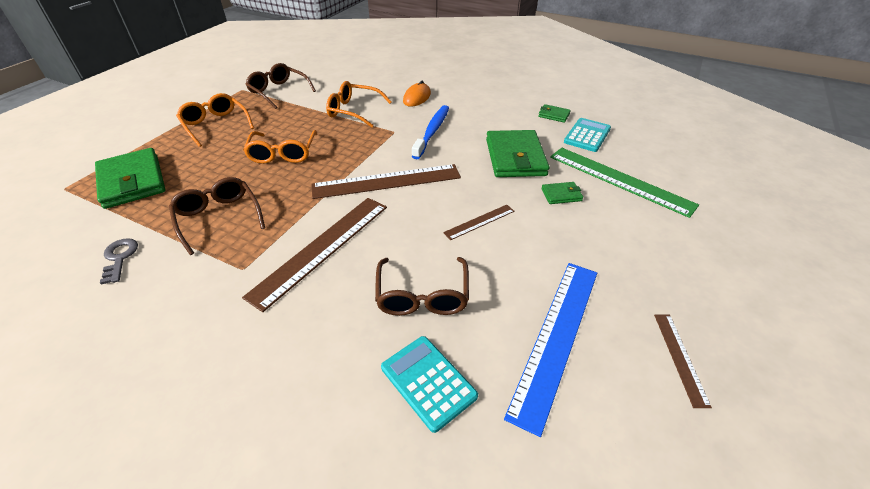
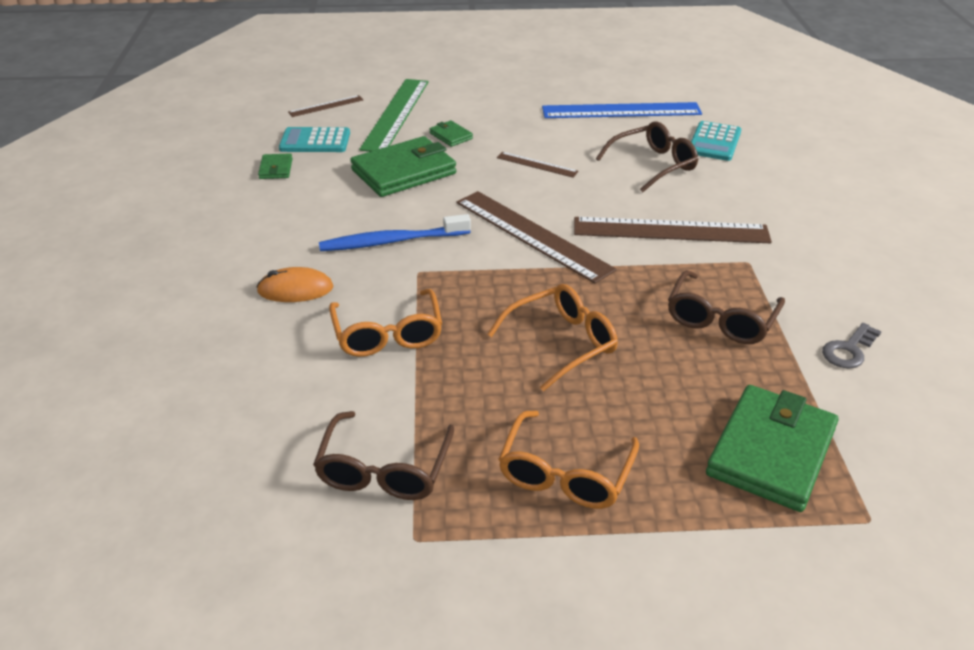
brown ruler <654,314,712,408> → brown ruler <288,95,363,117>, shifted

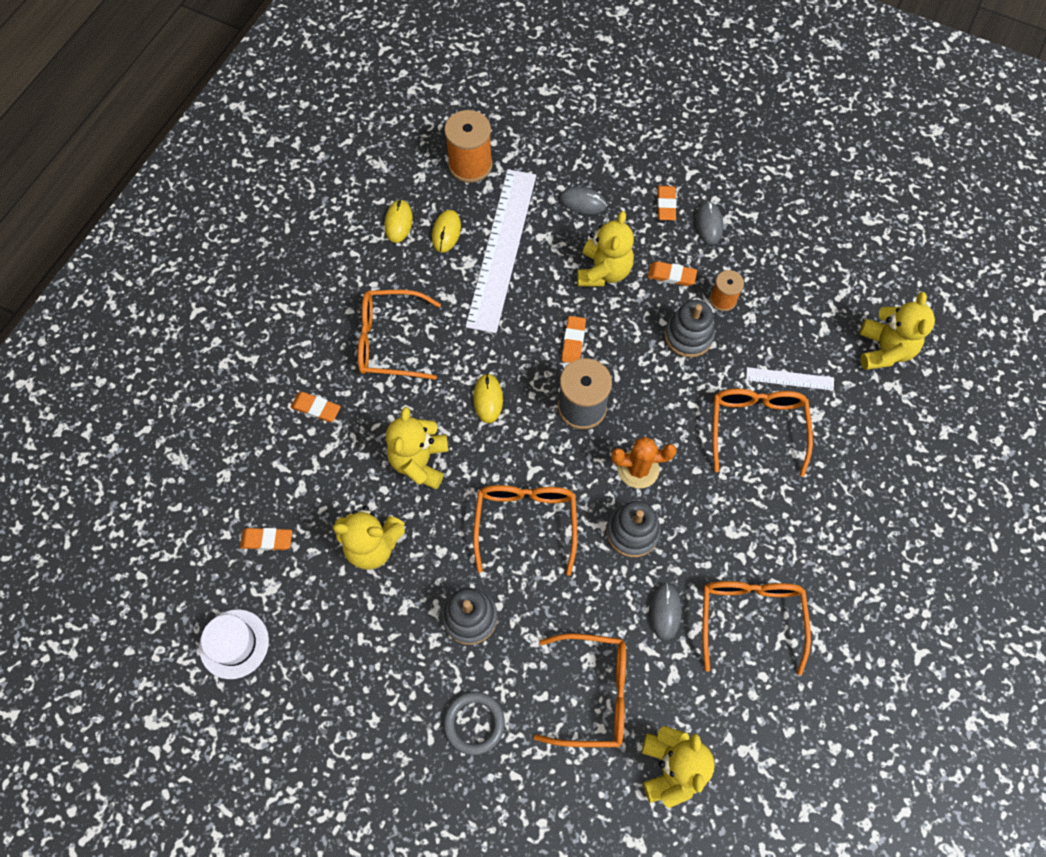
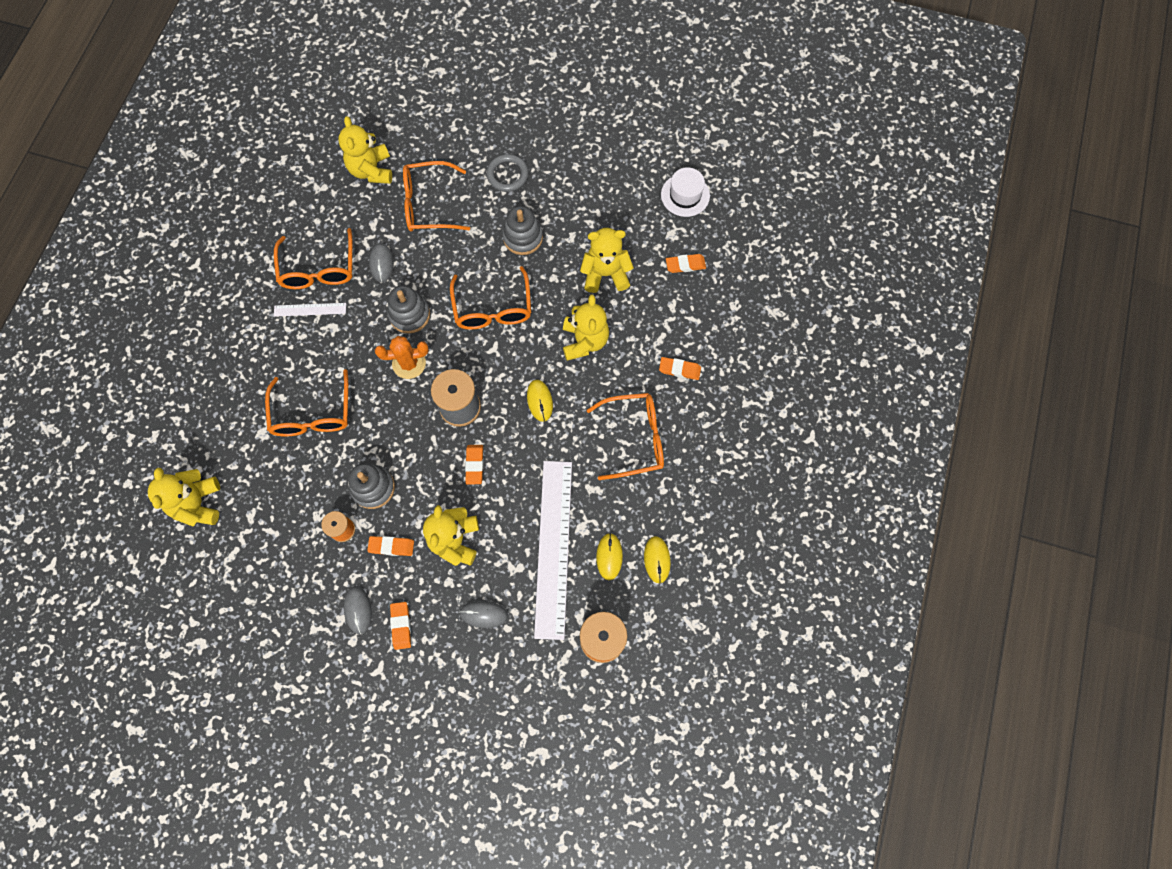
white ruler <746,367,834,391> → white ruler <274,303,346,317>, shifted

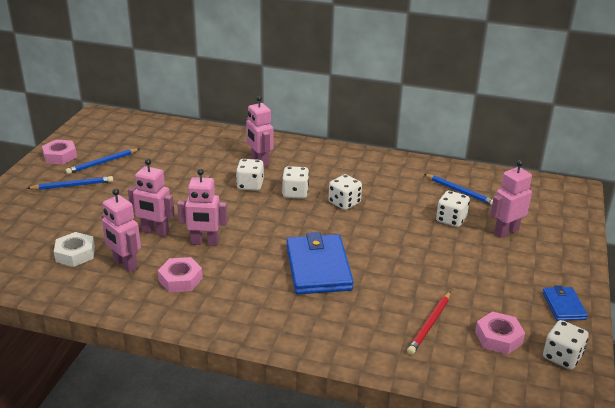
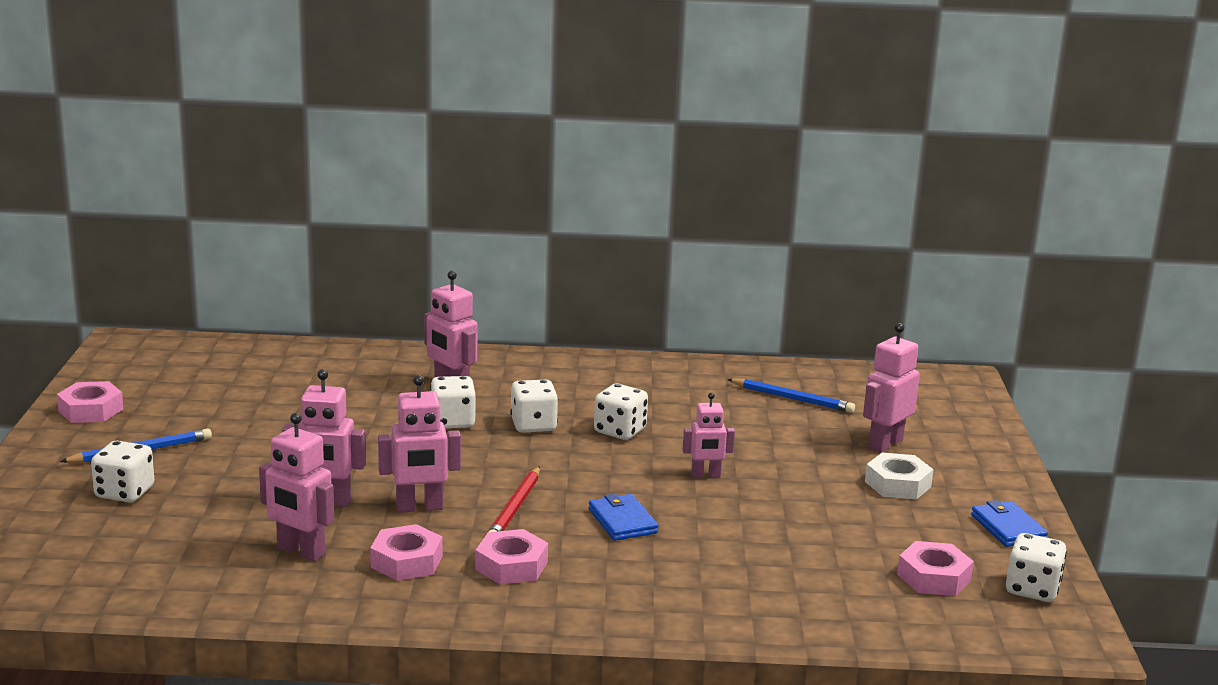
white nut <54,232,95,267> → white nut <865,453,934,500>, shifted
blue pencil <66,148,140,174> → -
blue wallet <287,232,354,294> → blue wallet <589,493,658,541>, x0.52
red pencil <407,291,451,355> → red pencil <488,466,540,532>, shifted
white dice <436,191,470,227> → white dice <91,441,154,502>, shifted
- → pink nut <475,529,548,584>
- → pink robot <682,392,735,478>

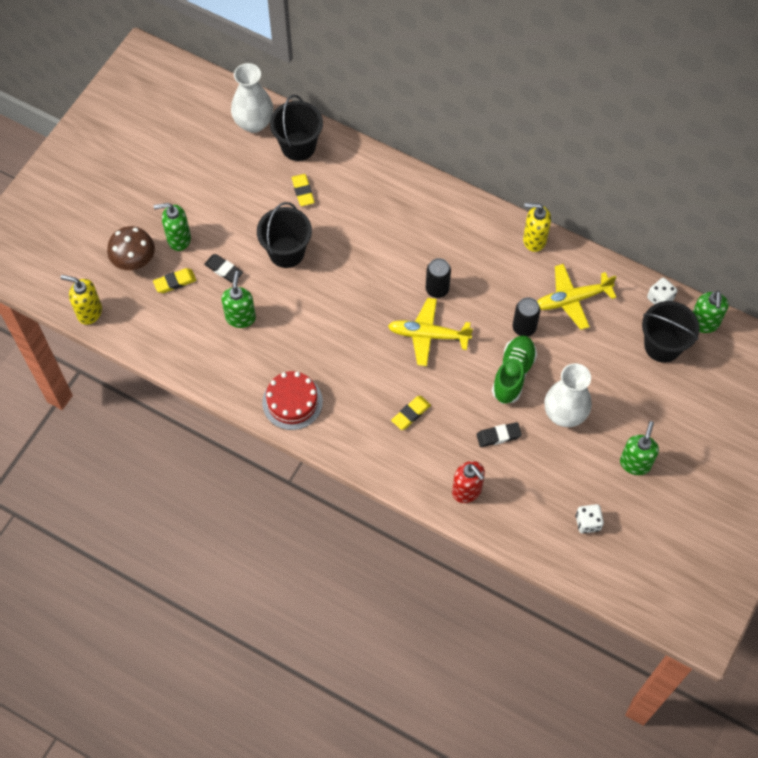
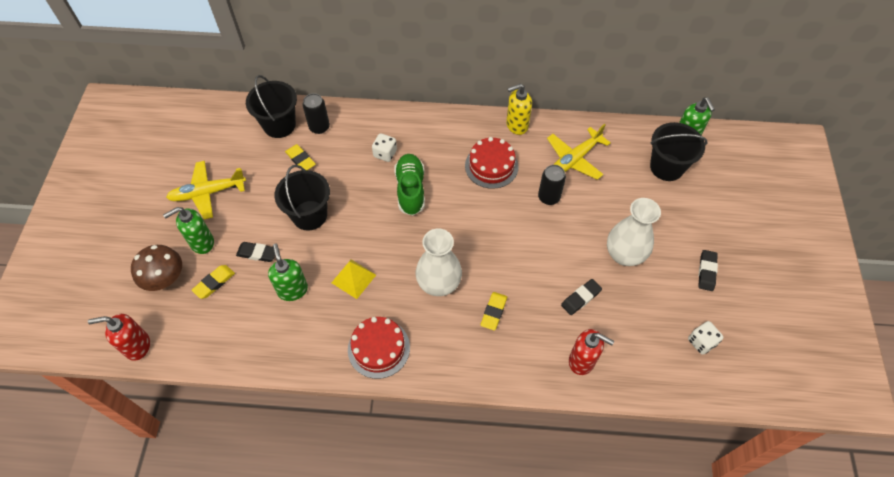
yellow soap dispenser <60,275,102,325> → red soap dispenser <88,314,150,361>
white vase <231,63,274,133> → white vase <416,229,462,296>, shifted
yellow plane <388,298,473,366> → yellow plane <166,161,246,220>, shifted
black can <426,258,451,298> → black can <303,93,330,134>, shifted
green shoe <492,336,537,404> → green shoe <394,154,425,216>, shifted
green soap dispenser <620,421,659,475> → black eraser <698,250,718,291>
white dice <647,278,678,304> → white dice <372,133,397,162>, shifted
- → yellow pyramid <332,260,376,299>
- → red cake <465,137,518,189>

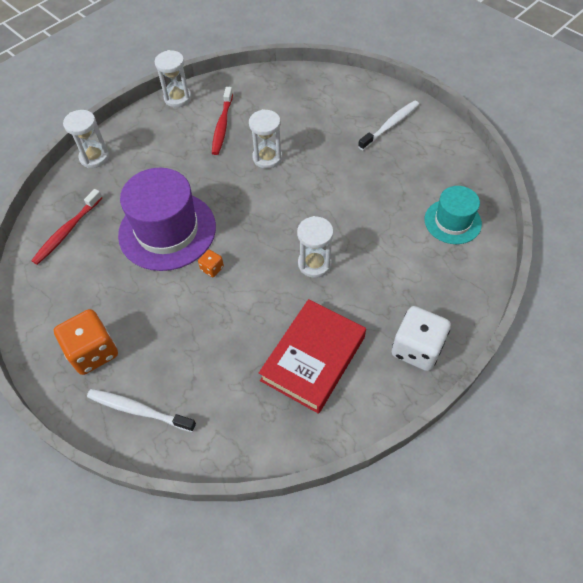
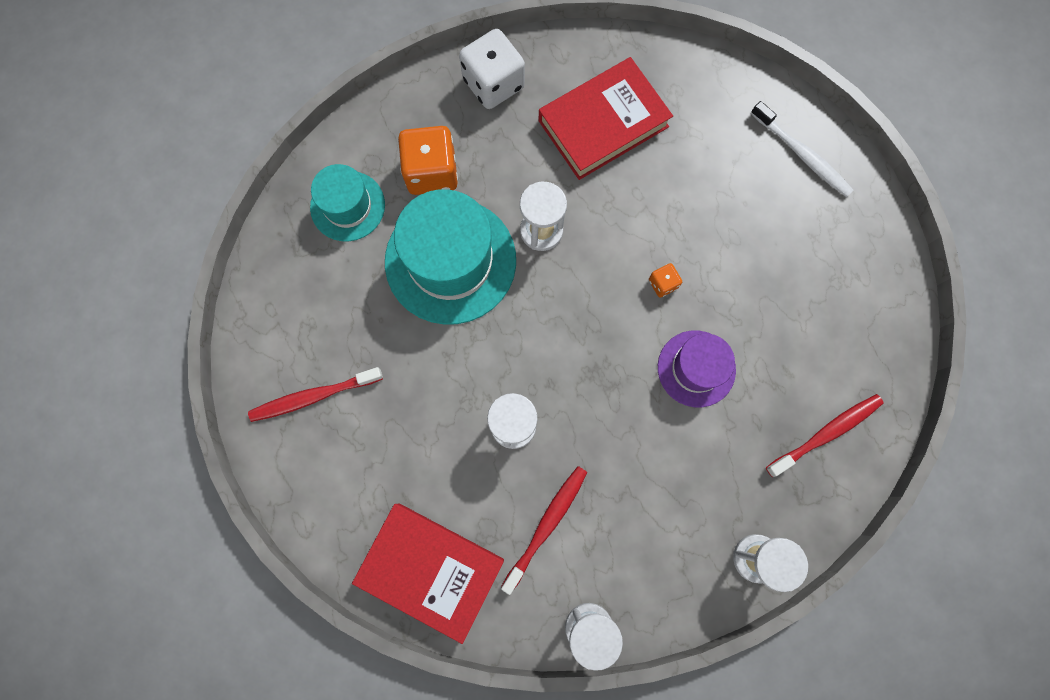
orange dice <54,309,118,375> → orange dice <398,126,458,195>, shifted
purple hat <118,168,216,271> → purple hat <658,330,736,407>, x0.58
white toothbrush <358,100,419,150> → red toothbrush <248,367,383,422>
- → red book <352,504,504,644>
- → turquoise hat <385,189,516,325>

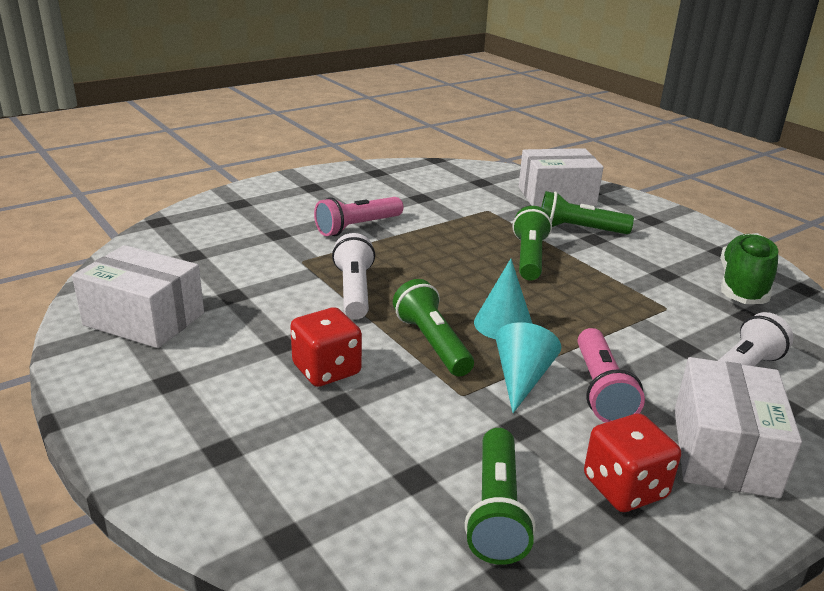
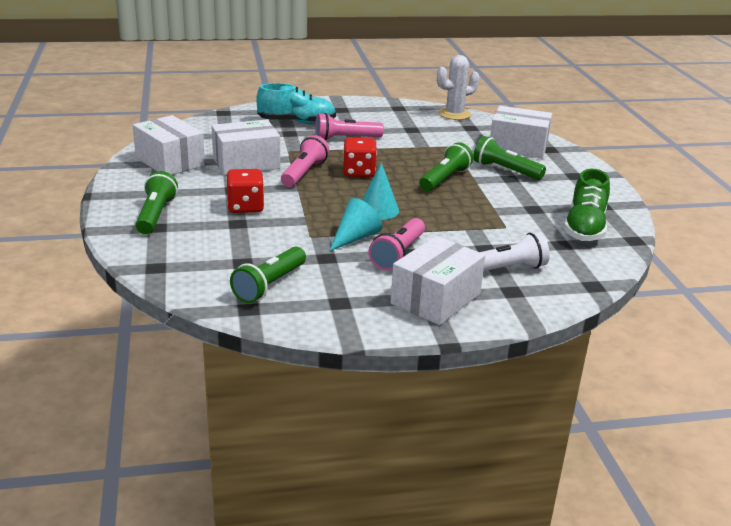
white flashlight <332,233,375,319> → pink flashlight <281,135,329,187>
green flashlight <393,279,474,377> → green flashlight <136,171,178,234>, shifted
red dice <584,413,681,512> → red dice <343,137,377,177>, shifted
green shoe <720,233,778,304> → green shoe <564,169,610,241>, 150 degrees clockwise
- → white box <211,119,280,175>
- → turquoise shoe <256,83,336,124>
- → white cactus <437,55,480,120>

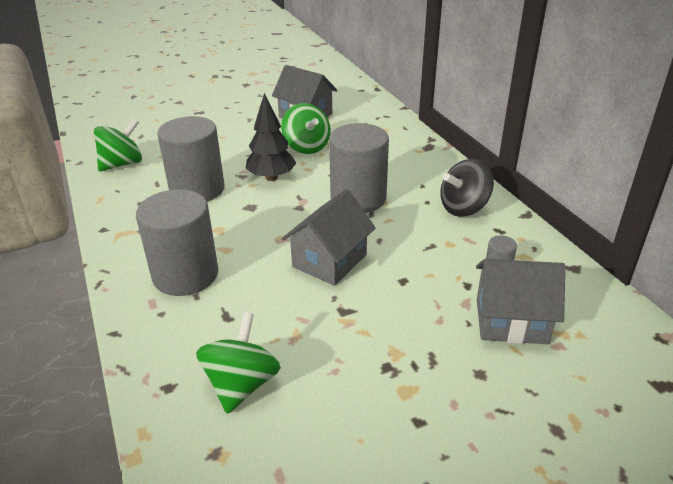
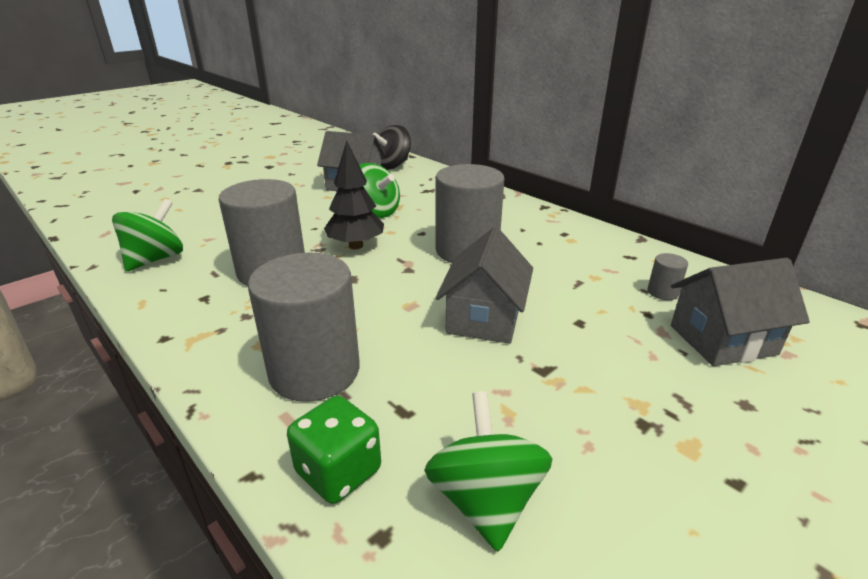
black spinning top <440,159,494,217> → black spinning top <372,125,411,170>, shifted
- → green dice <287,395,381,504>

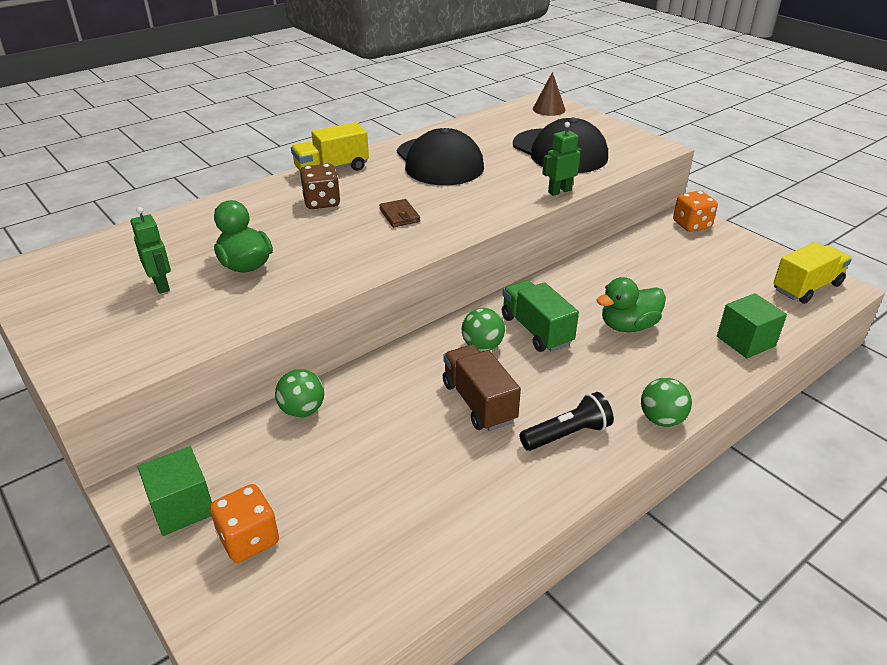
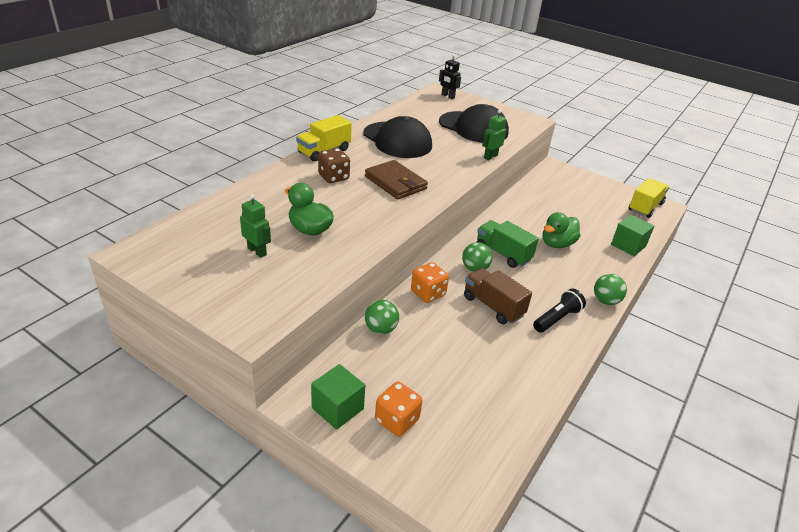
brown wallet <379,199,420,227> → brown wallet <365,160,428,200>, x1.84
brown cone <533,72,565,116> → black robot <439,54,461,99>
orange dice <673,191,718,232> → orange dice <411,262,449,303>, shifted

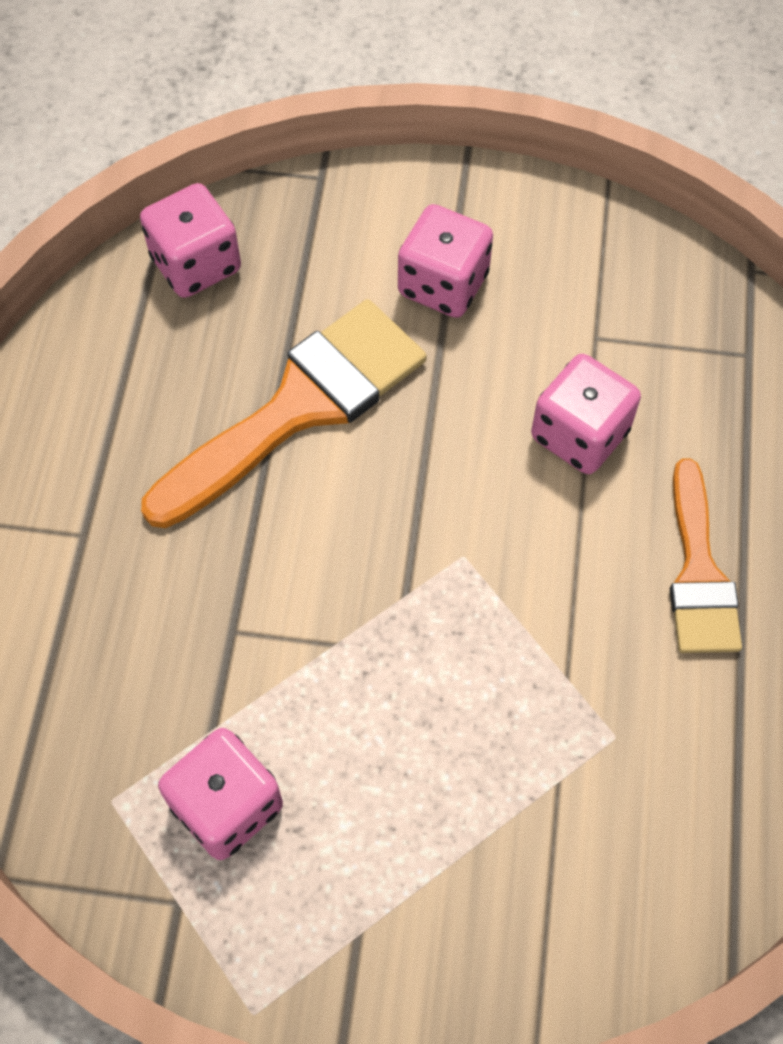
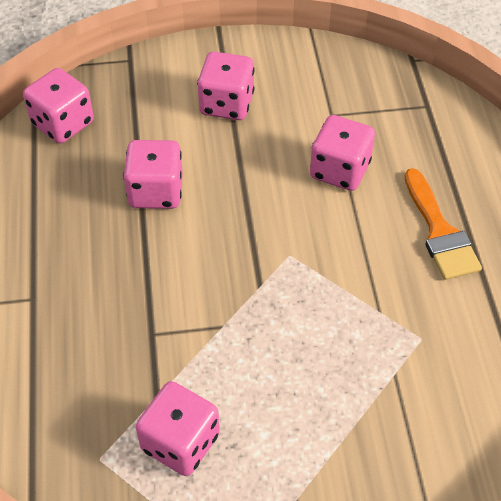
orange brush <141,299,426,528> → pink dice <123,140,183,209>

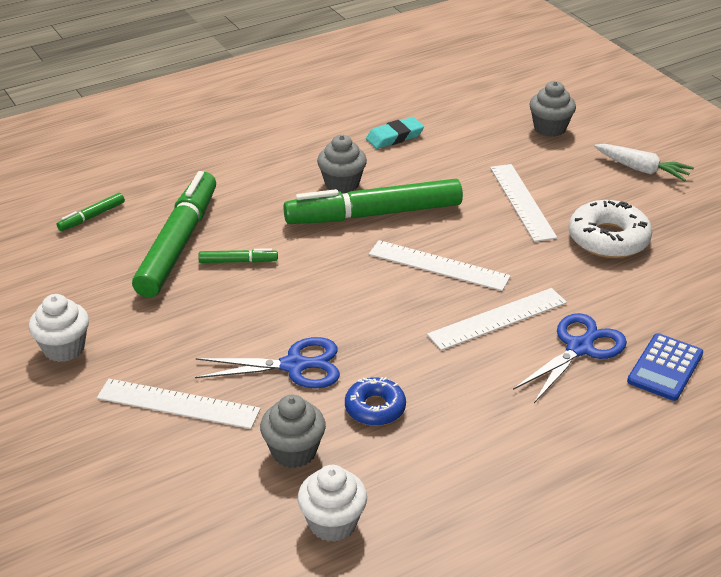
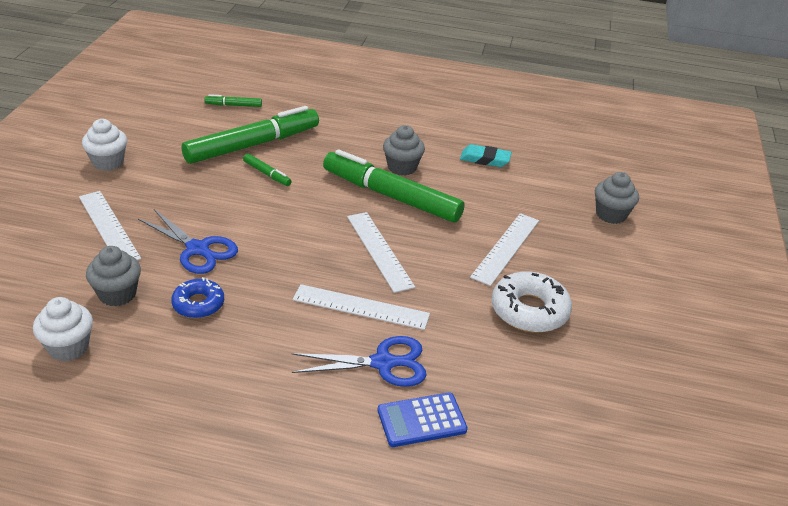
white carrot <594,144,694,181> → -

